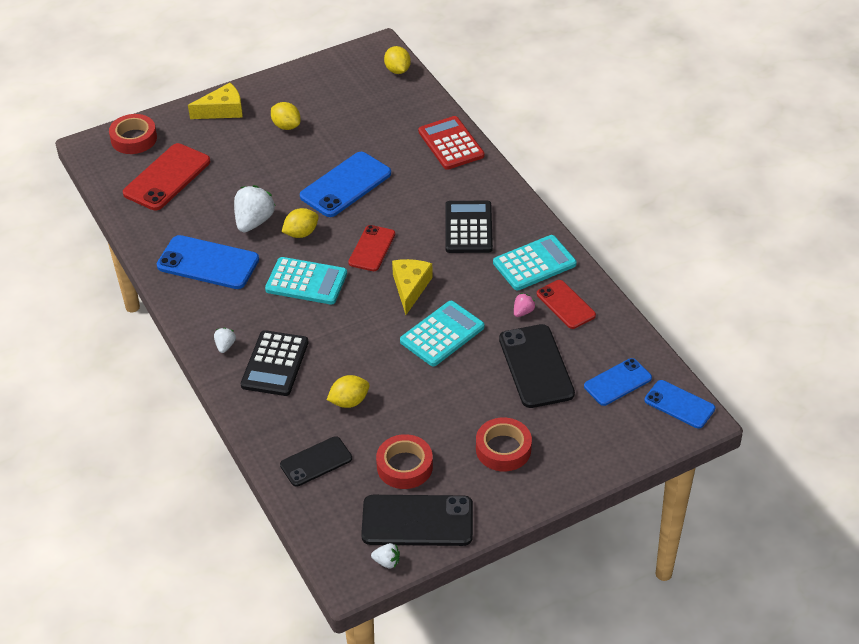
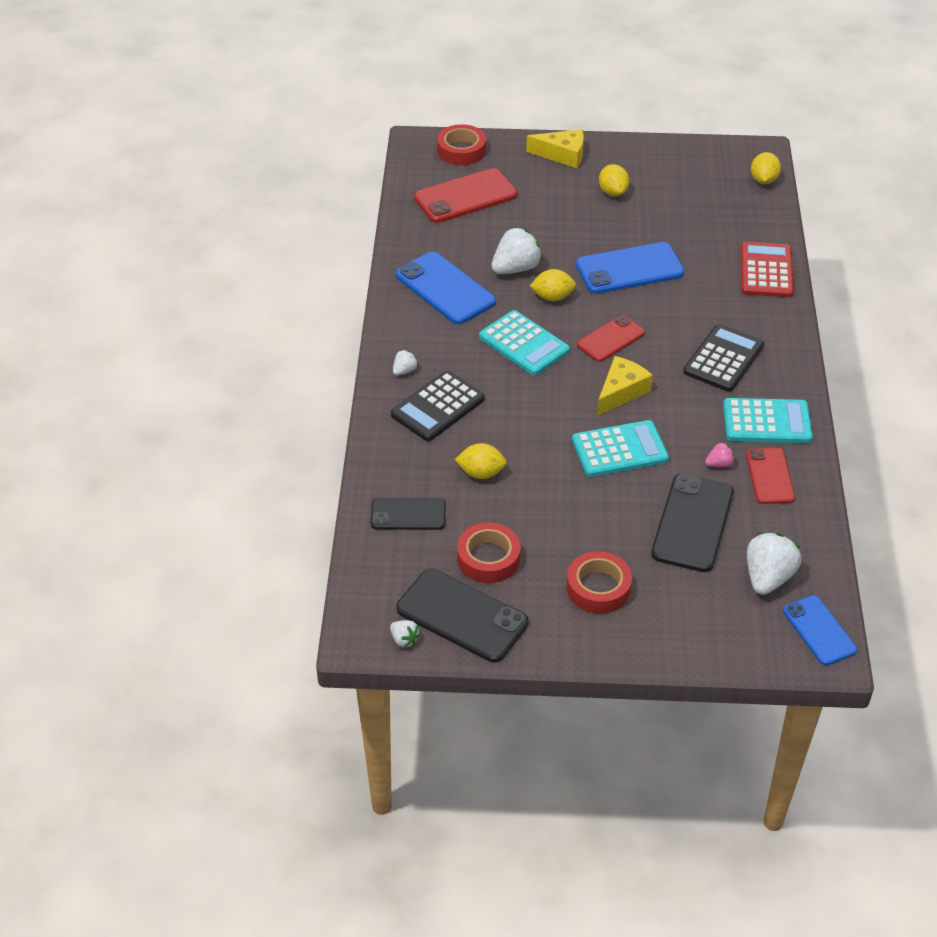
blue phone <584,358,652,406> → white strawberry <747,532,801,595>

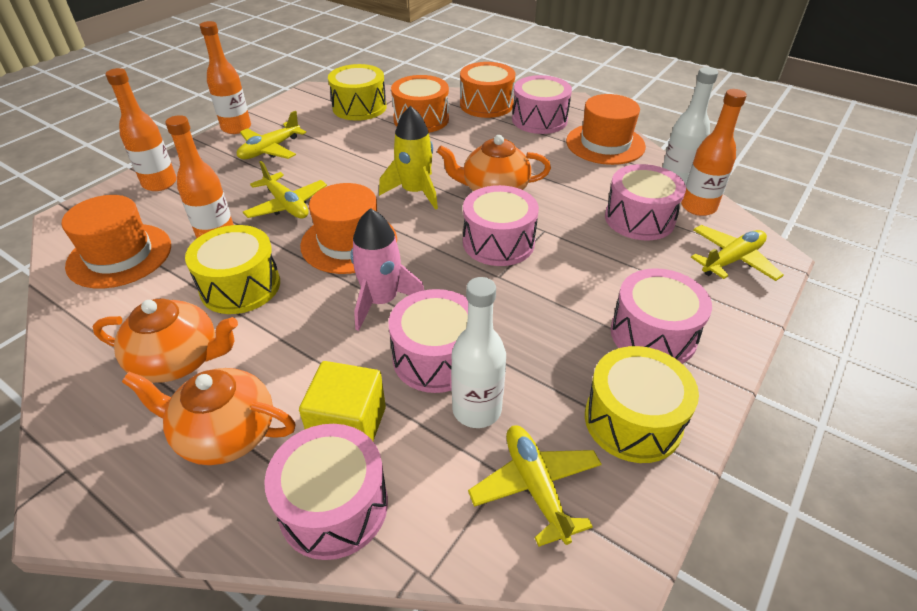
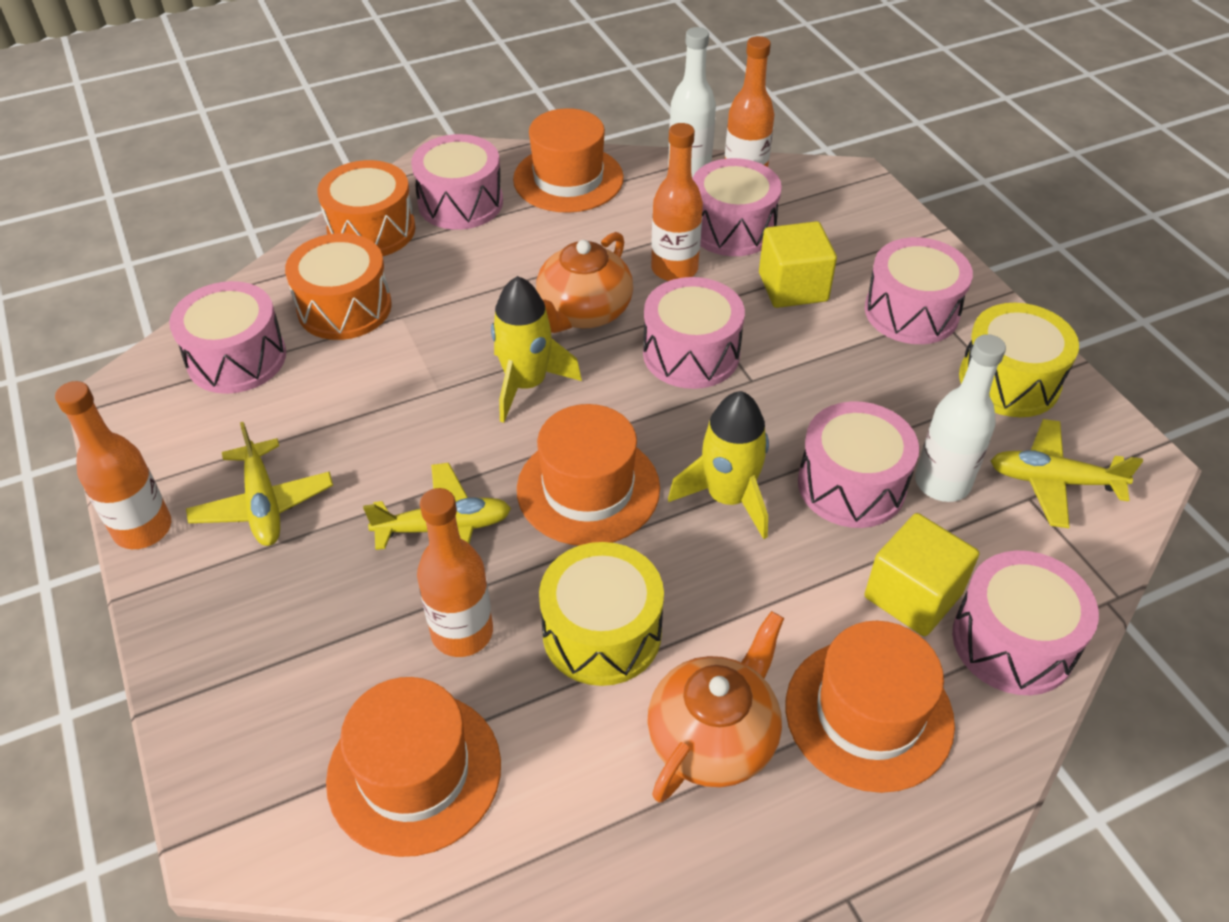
orange bottle <105,68,177,191> → orange bottle <651,123,703,281>, shifted
orange teapot <122,368,296,465> → orange hat <786,621,955,793>
yellow drum <328,64,387,121> → pink drum <169,281,286,394>
pink rocket <350,208,424,331> → yellow rocket <668,391,769,539>
yellow plane <691,225,784,281> → -
- → yellow cube <759,221,837,308>

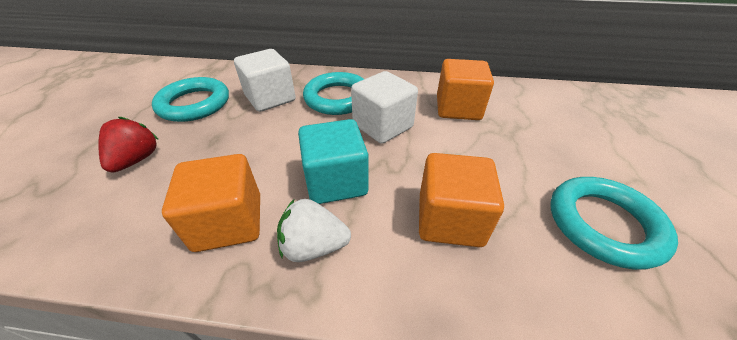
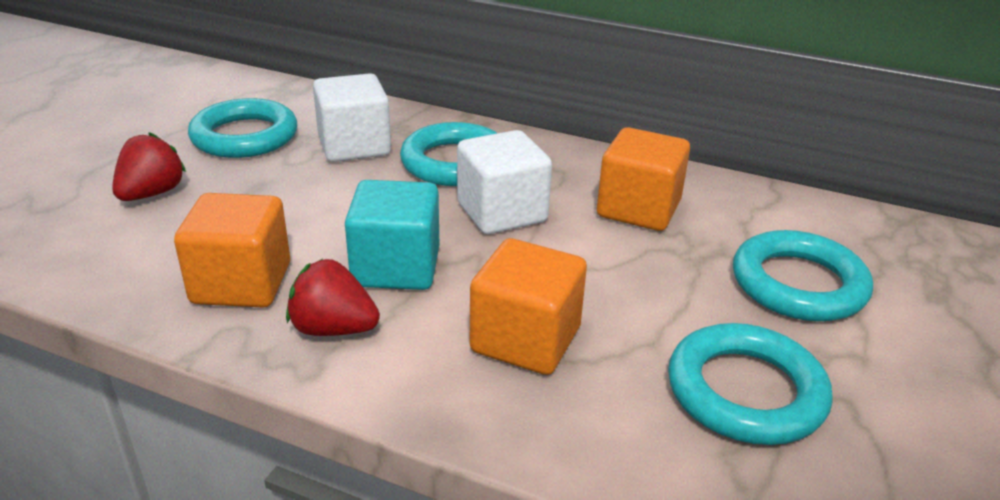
white strawberry <277,199,351,262> → red strawberry <286,259,380,336>
- → turquoise ring <733,230,873,321>

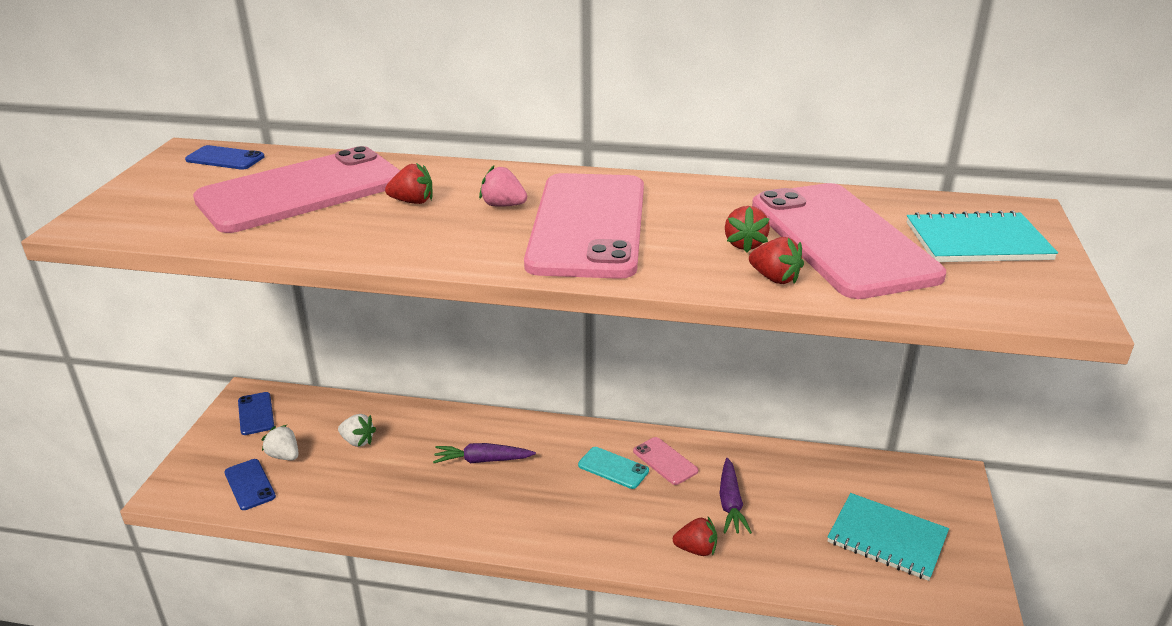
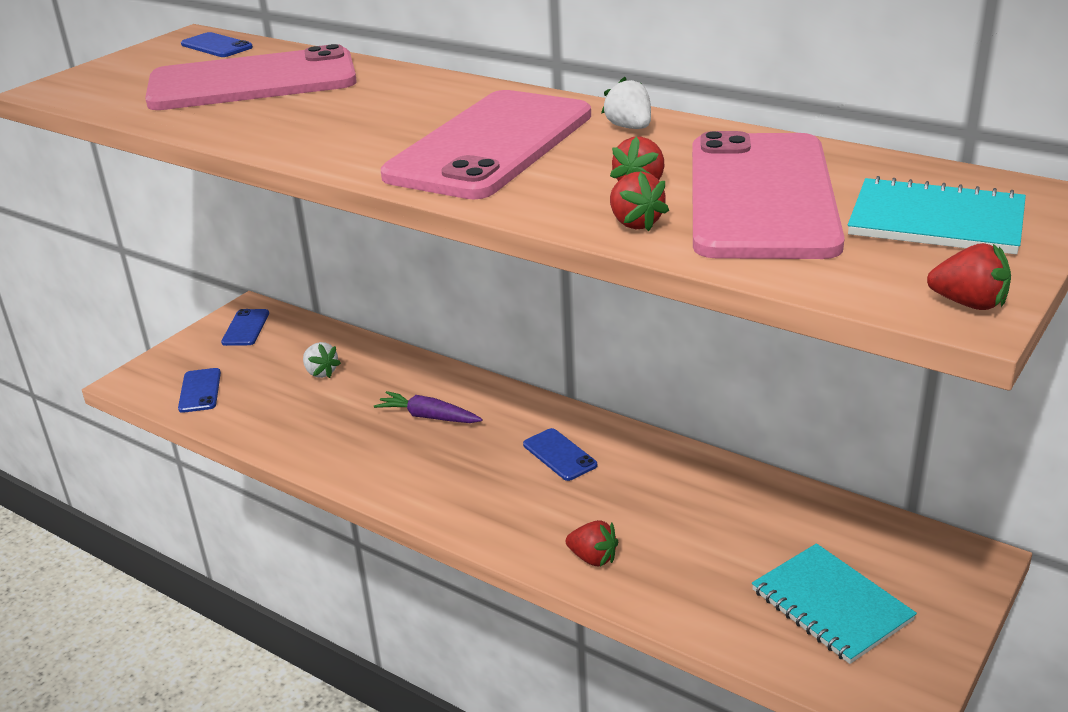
white strawberry <262,425,298,460> → white strawberry <601,77,651,129>, shifted
red strawberry <385,163,433,204> → red strawberry <927,243,1011,310>, shifted
pink strawberry <479,166,527,207> → -
turquoise phone <578,447,649,489> → blue phone <523,428,597,481>
pink phone <633,437,698,485> → -
purple carrot <719,458,752,534> → -

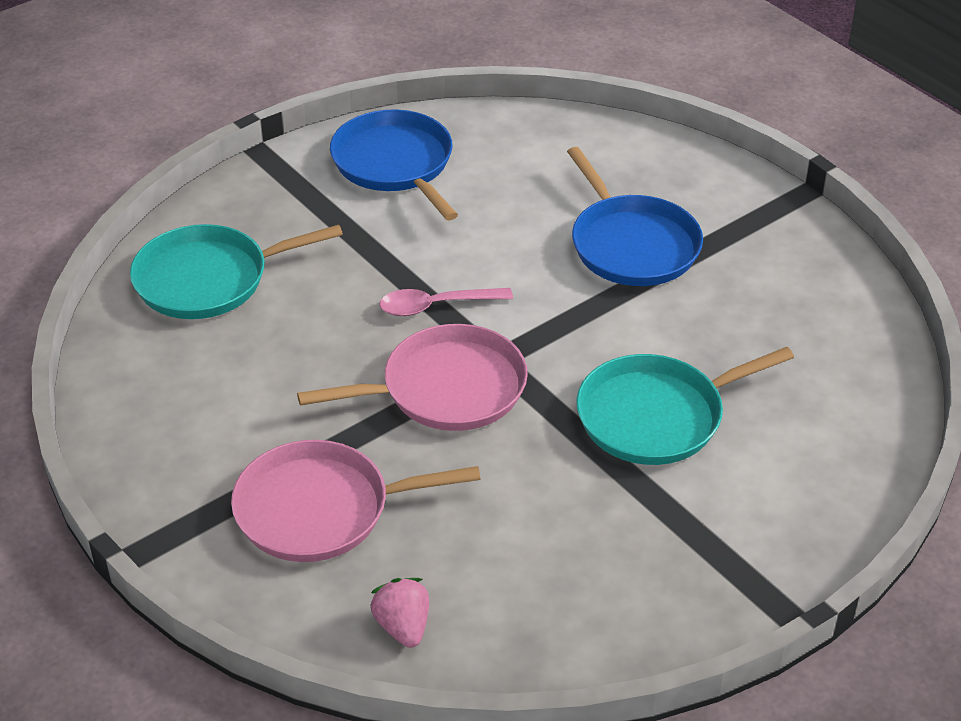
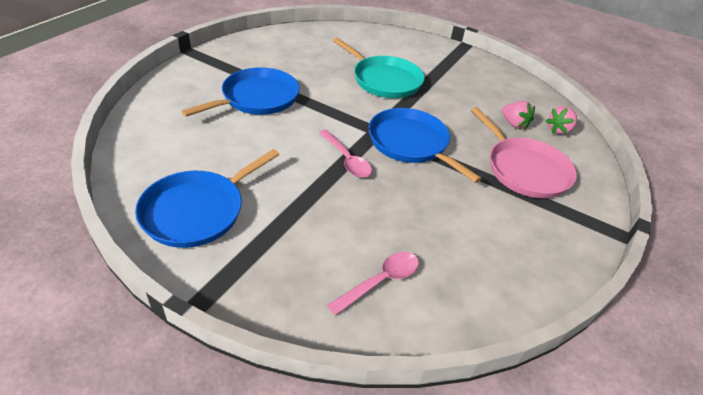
turquoise pan <130,224,343,319> → pink spoon <327,252,419,316>
pink pan <297,324,528,431> → blue pan <368,108,482,183>
- → pink strawberry <502,101,535,130>

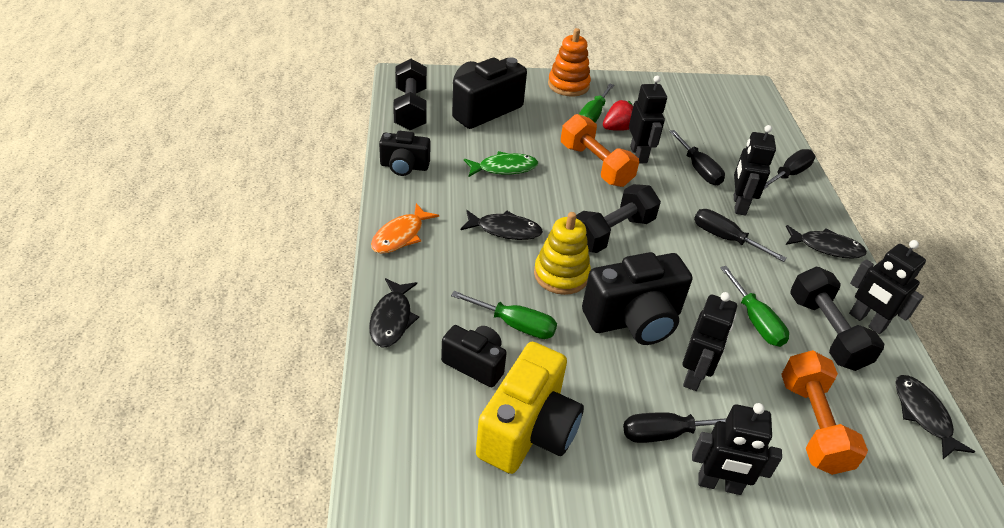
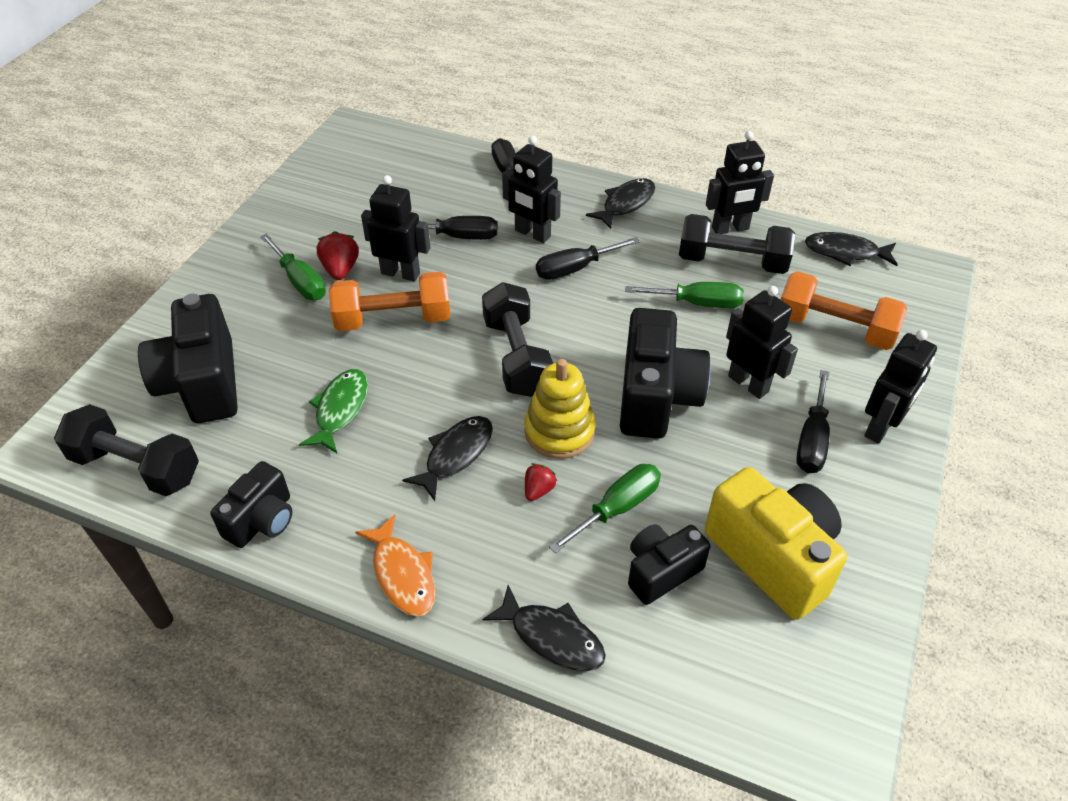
orange stacking toy <548,28,591,96> → -
- → red strawberry <525,463,557,501>

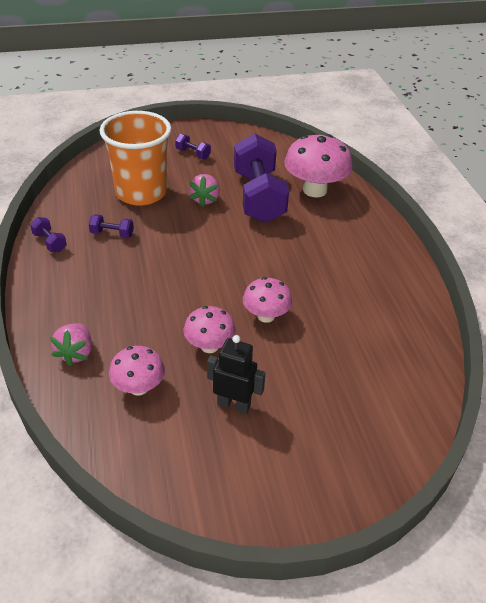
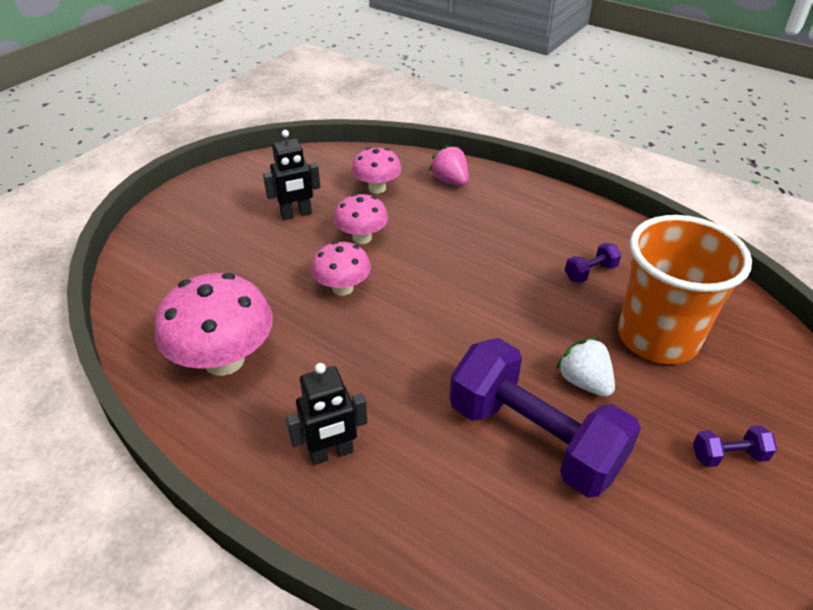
purple dumbbell <30,217,67,252> → -
pink strawberry <189,174,220,207> → white strawberry <556,337,615,397>
pink mushroom <284,134,353,198> → pink mushroom <155,273,273,376>, shifted
- → black robot <286,363,367,465>

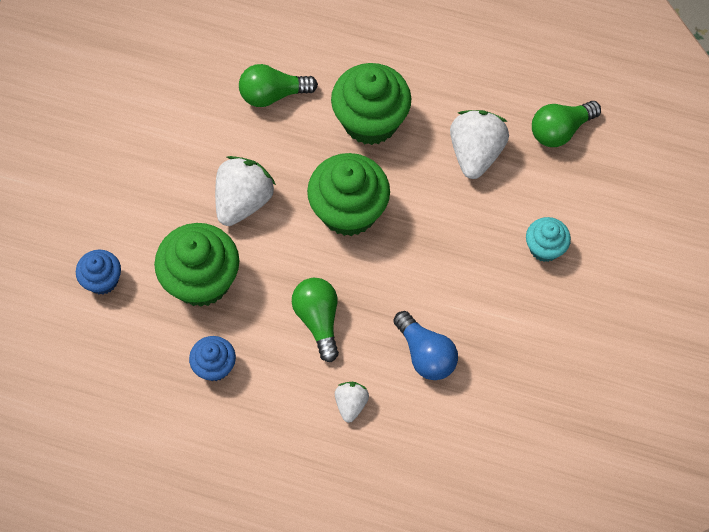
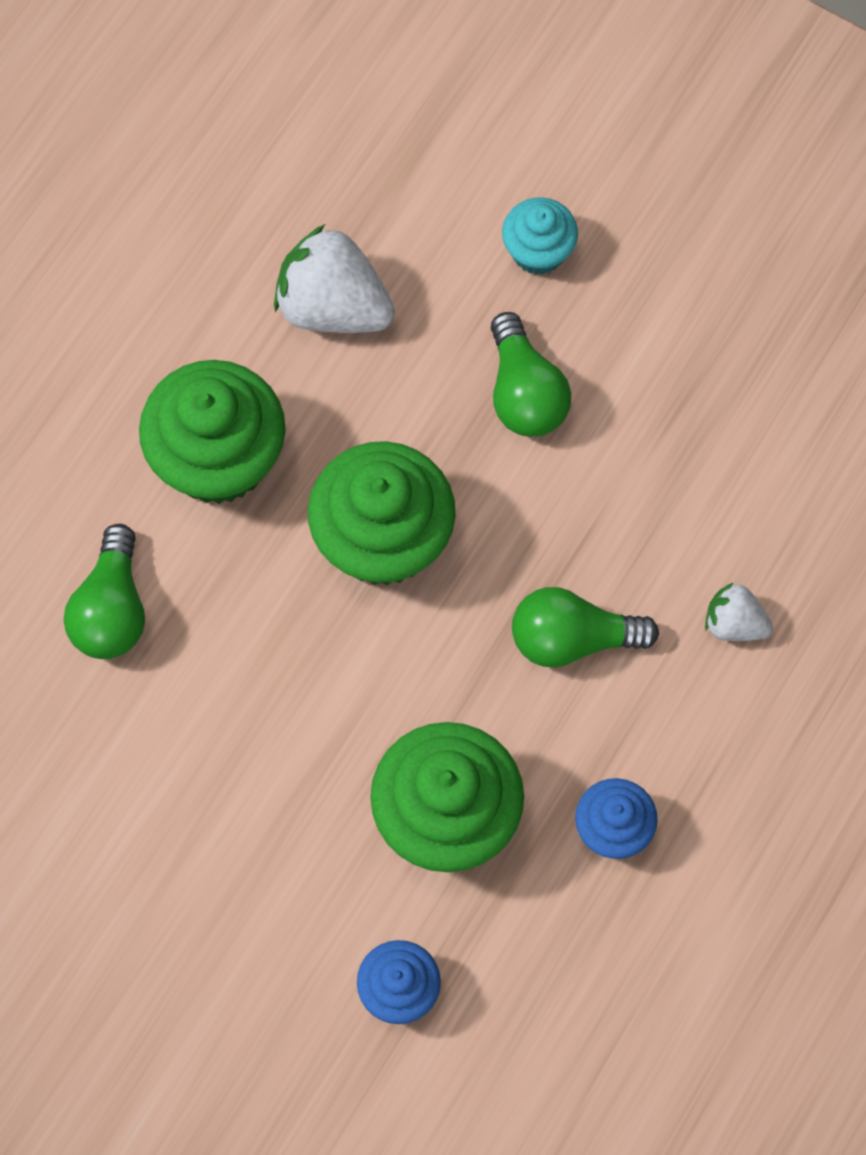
white strawberry <215,156,276,226> → -
blue light bulb <393,311,458,380> → -
green light bulb <532,101,601,147> → green light bulb <491,312,571,437>, shifted

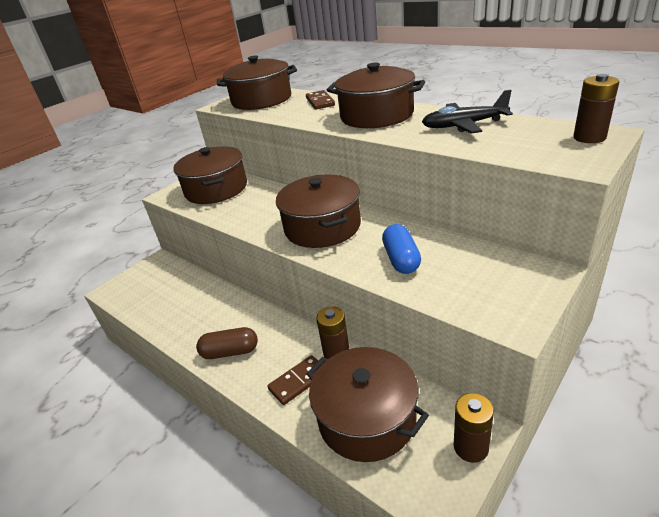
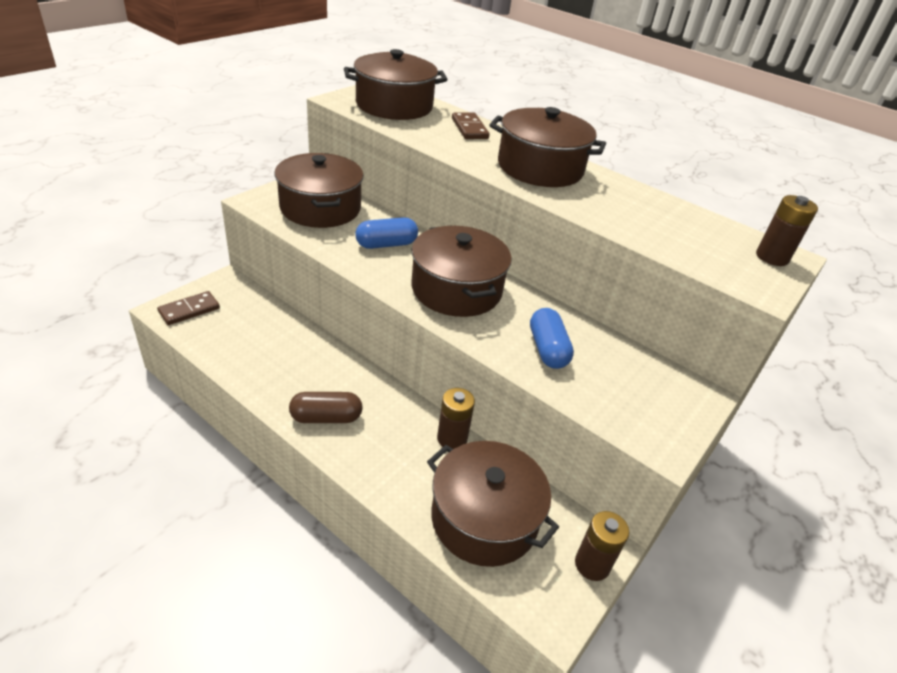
brown domino <267,355,319,405> → brown domino <157,291,220,325>, shifted
black plane <422,89,513,134> → -
- → blue capsule <355,217,418,249>

